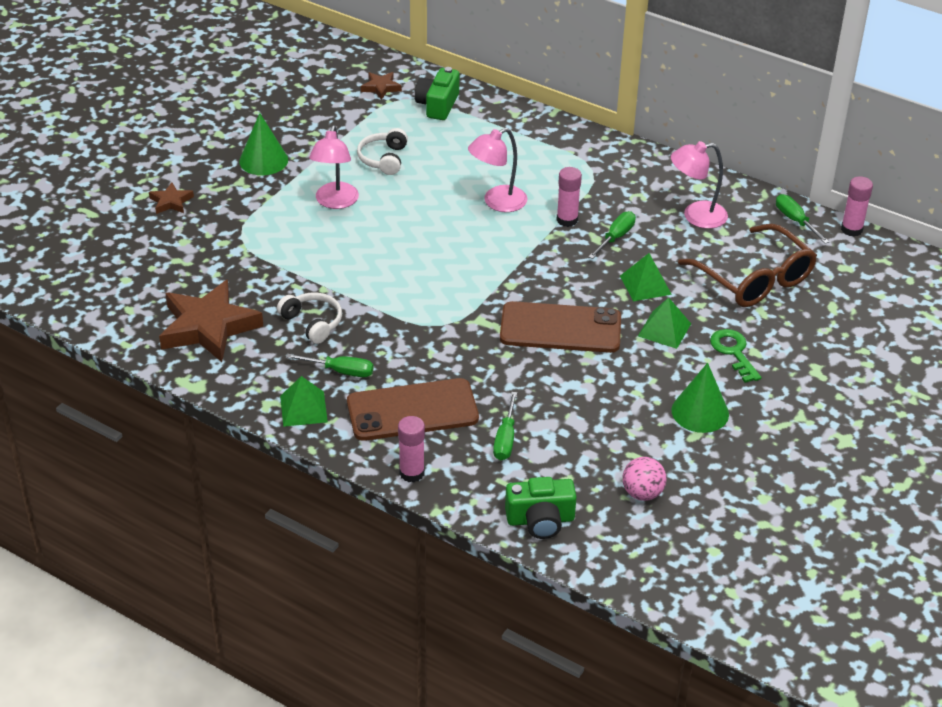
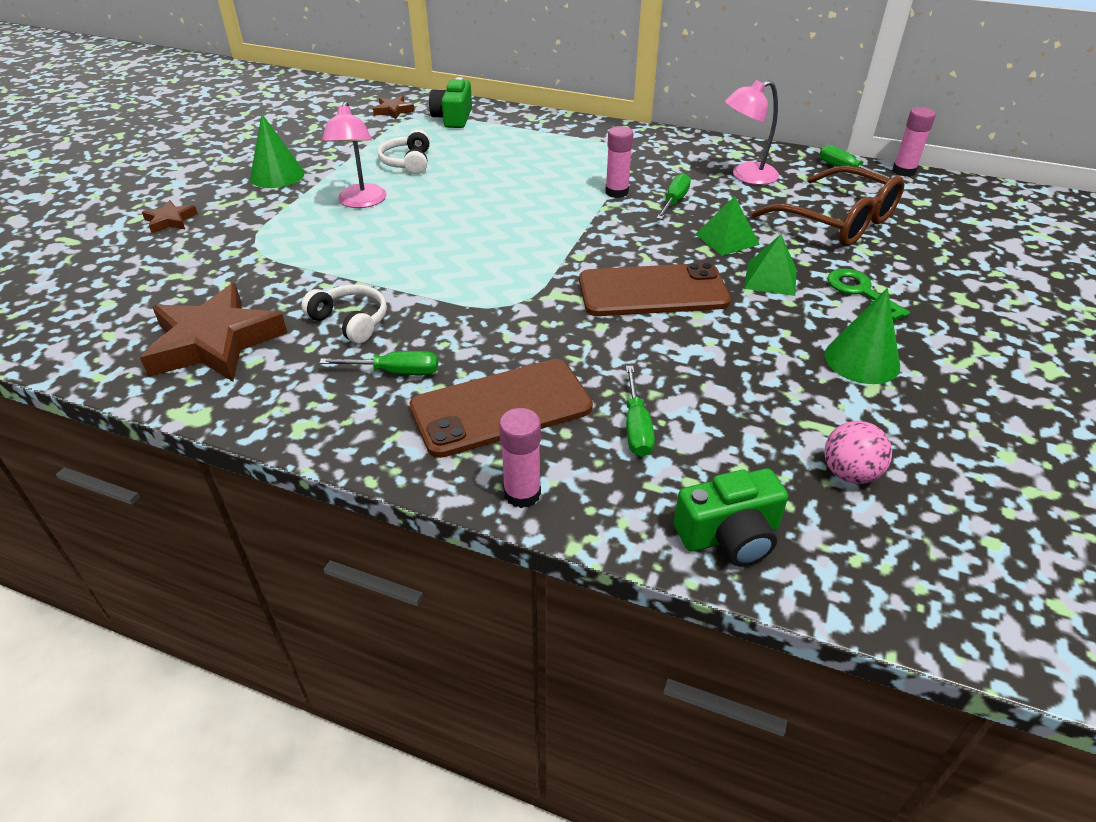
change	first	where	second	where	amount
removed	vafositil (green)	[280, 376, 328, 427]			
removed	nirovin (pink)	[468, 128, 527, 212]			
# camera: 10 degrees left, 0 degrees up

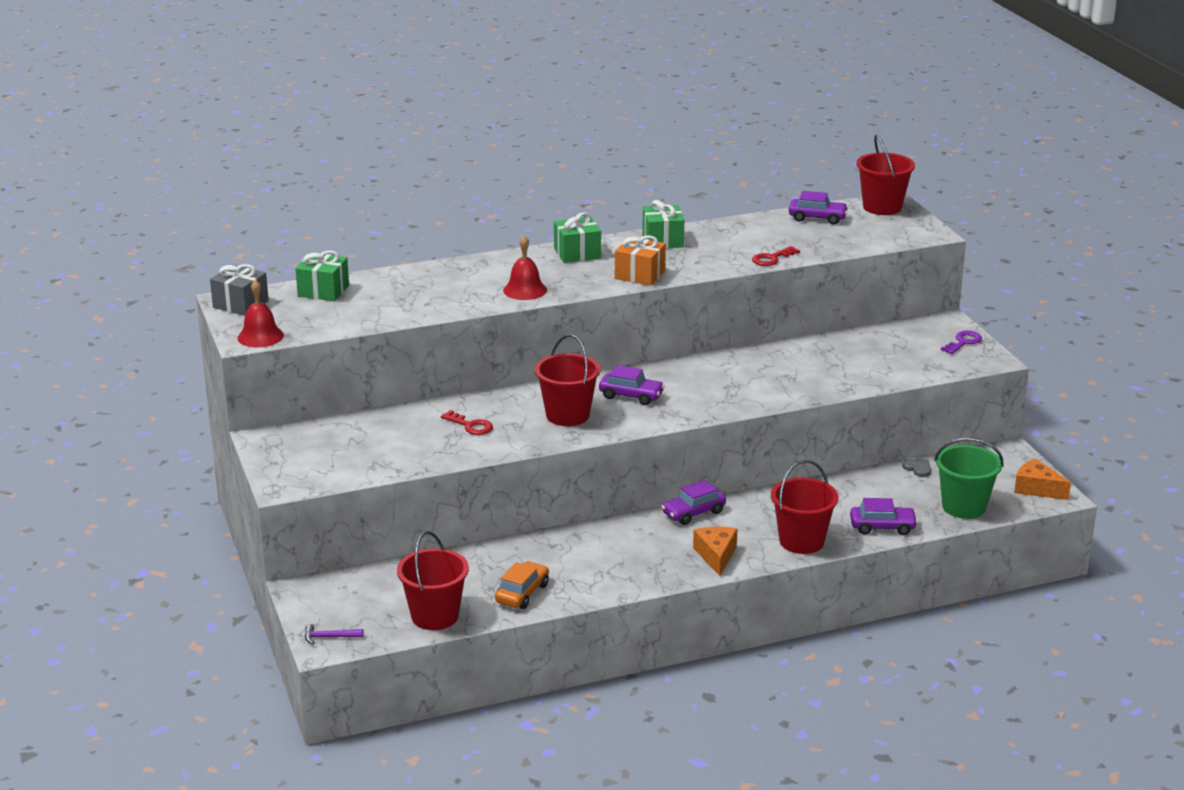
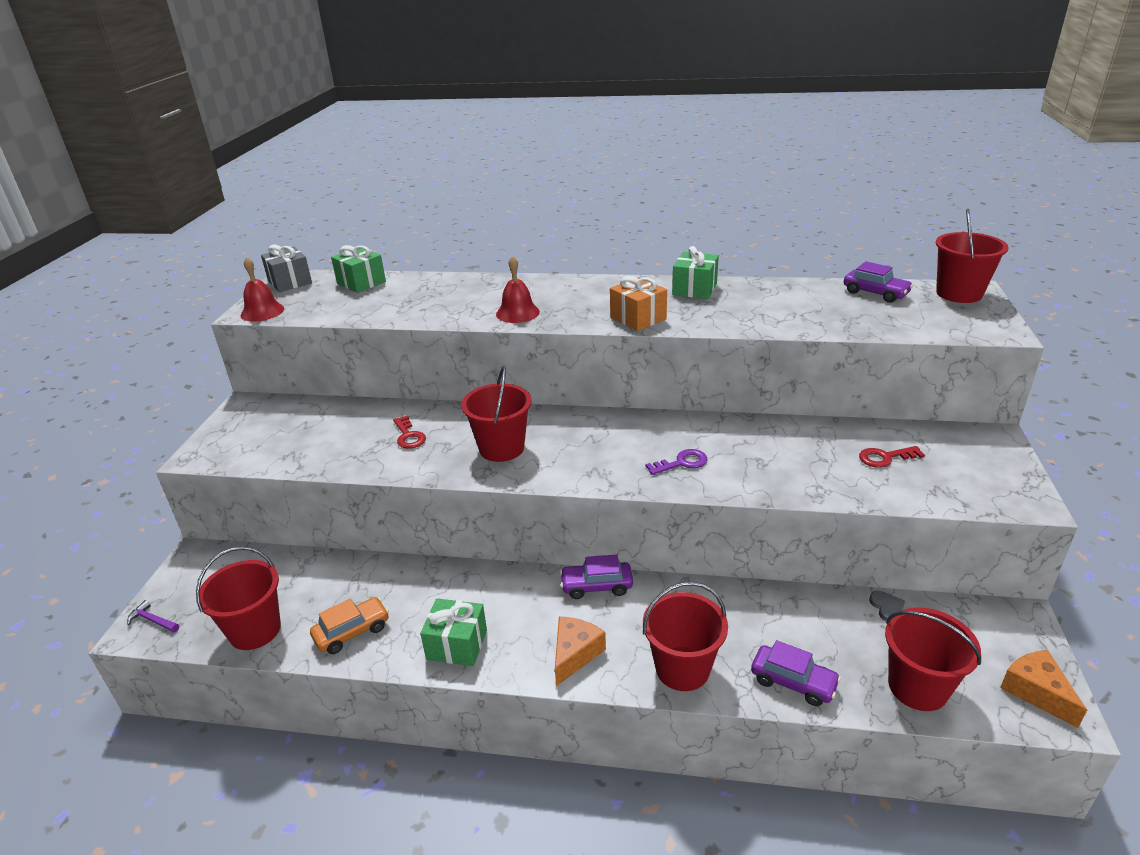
change	first	where	second	where	amount
moved	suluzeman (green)	[554, 212, 601, 263]		[420, 598, 487, 666]	
moved	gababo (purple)	[941, 331, 982, 354]		[645, 449, 707, 475]	
moved	gababo (red)	[752, 246, 800, 266]		[859, 446, 925, 468]	
recoloured	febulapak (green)	[934, 438, 1003, 519]	febulapak (red)	[885, 608, 981, 711]	
removed	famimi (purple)	[599, 365, 665, 405]			
# camera: 30 degrees right, 5 degrees up

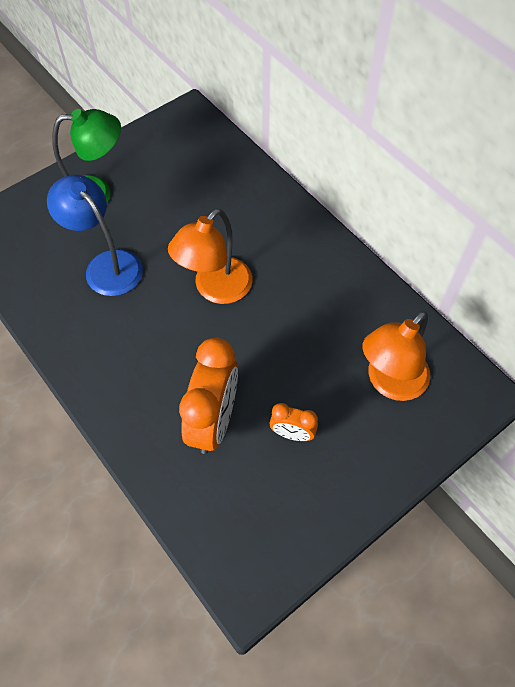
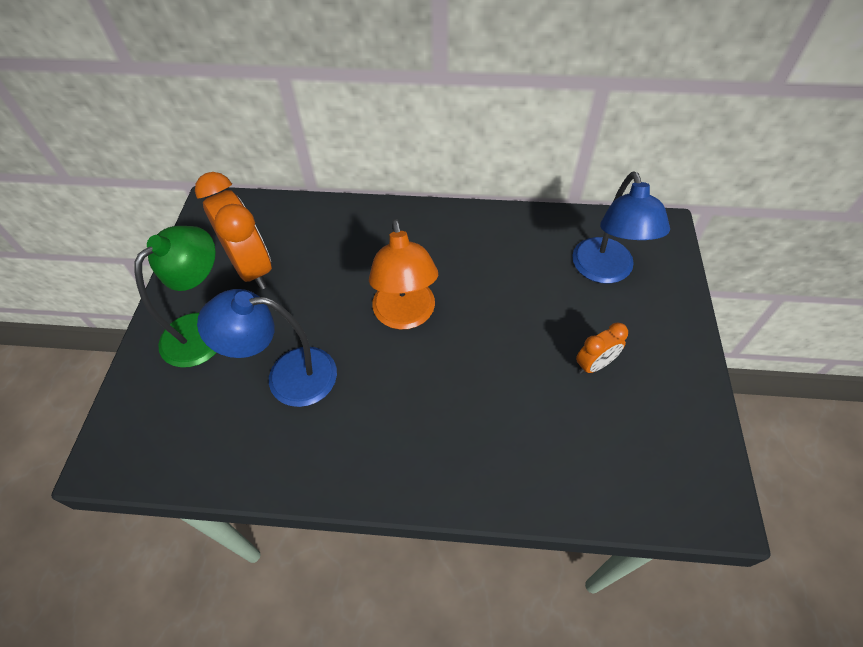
change	first	where	second	where	amount
moved	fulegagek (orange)	[179, 338, 238, 454]		[195, 172, 272, 290]	
recoloured	nirovin (orange)	[362, 311, 430, 401]	nirovin (blue)	[572, 171, 670, 284]	
# camera: 45 degrees left, 5 degrees down

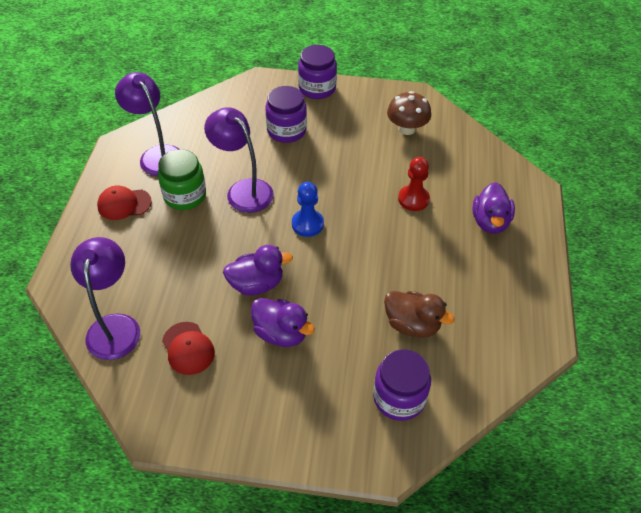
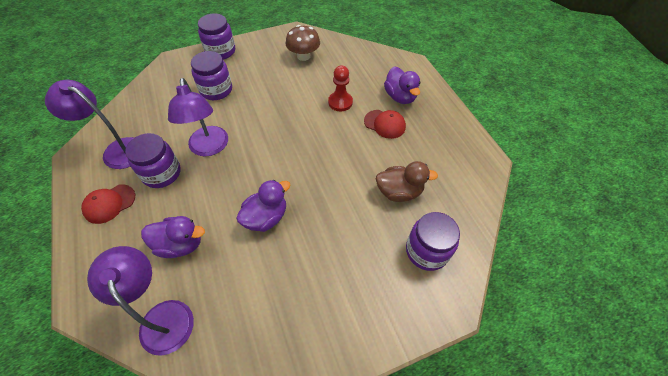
change	first	where	second	where	amount
recoloured	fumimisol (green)	[158, 149, 206, 210]	fumimisol (purple)	[125, 133, 181, 188]	
moved	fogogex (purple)	[251, 298, 315, 347]		[141, 216, 205, 258]	
turned	nirovin (purple)	[204, 107, 274, 213]		[168, 78, 228, 156]	120 degrees counterclockwise
moved	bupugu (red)	[162, 322, 215, 375]		[364, 110, 406, 139]	
removed	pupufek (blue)	[292, 182, 324, 237]			
# camera: 30 degrees left, 5 degrees up

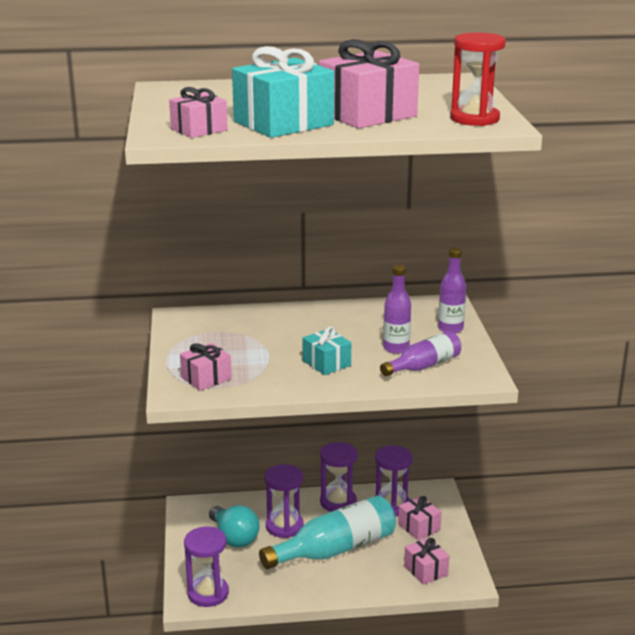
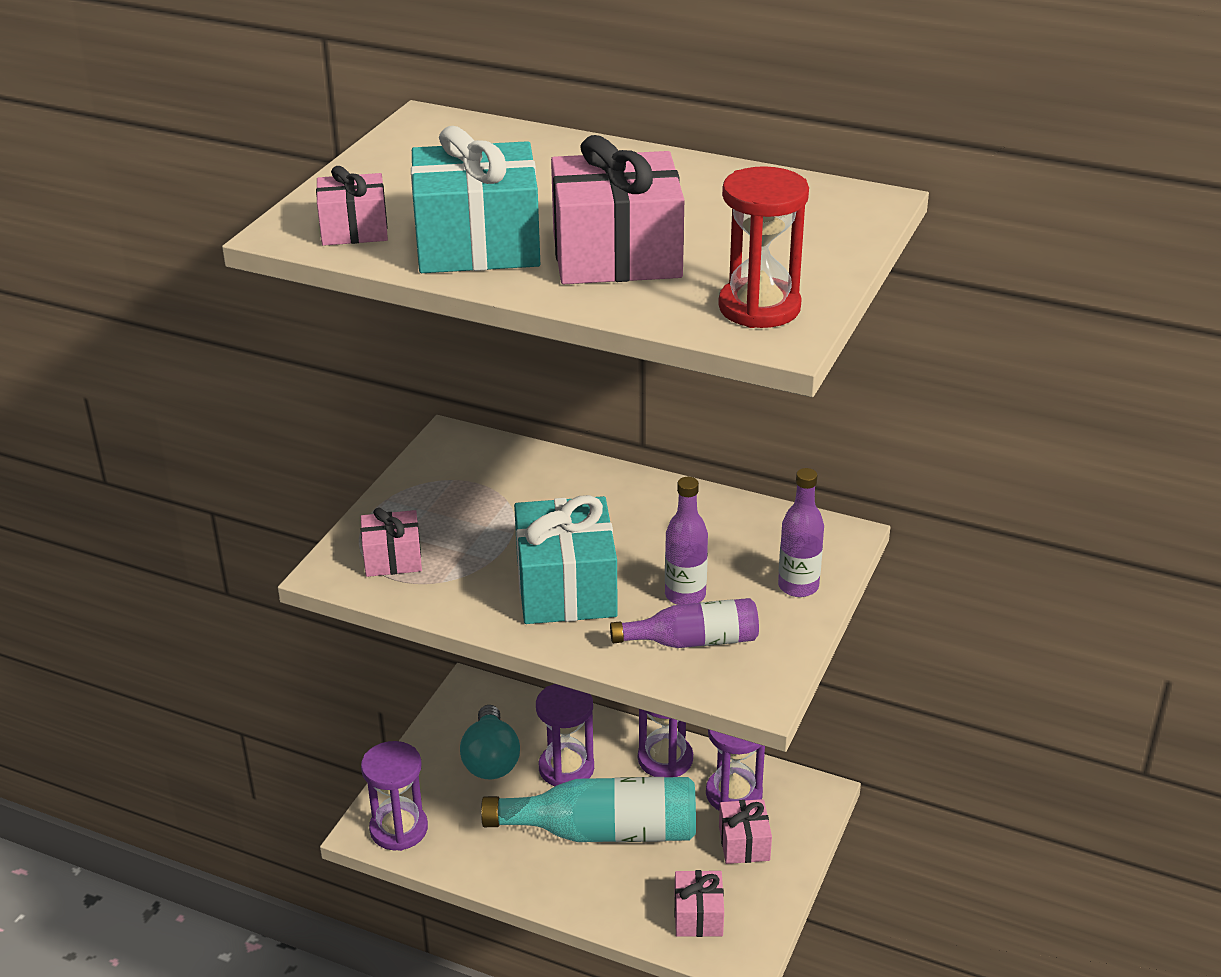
change	first	where	second	where	amount
resized	suluzeman (turquoise)	[303, 326, 351, 375]		[514, 495, 618, 624]	x1.80
# camera: 30 degrees right, 10 degrees up

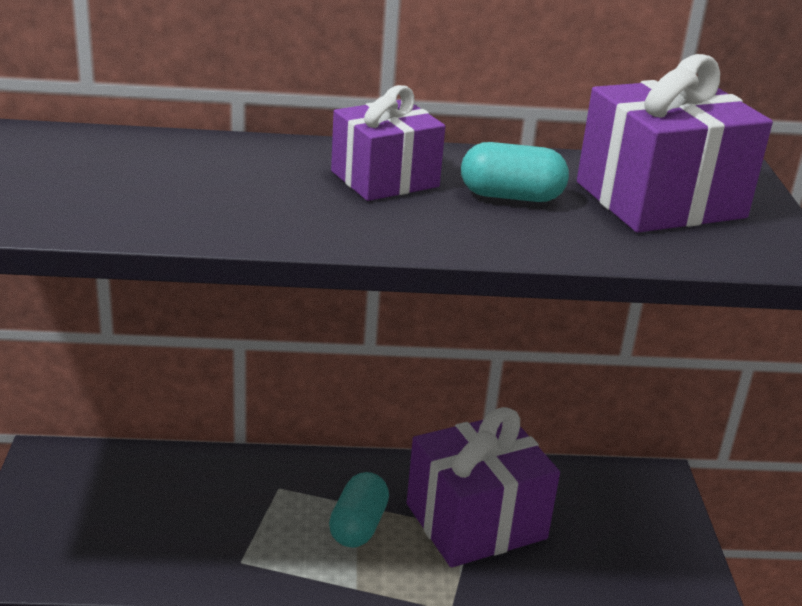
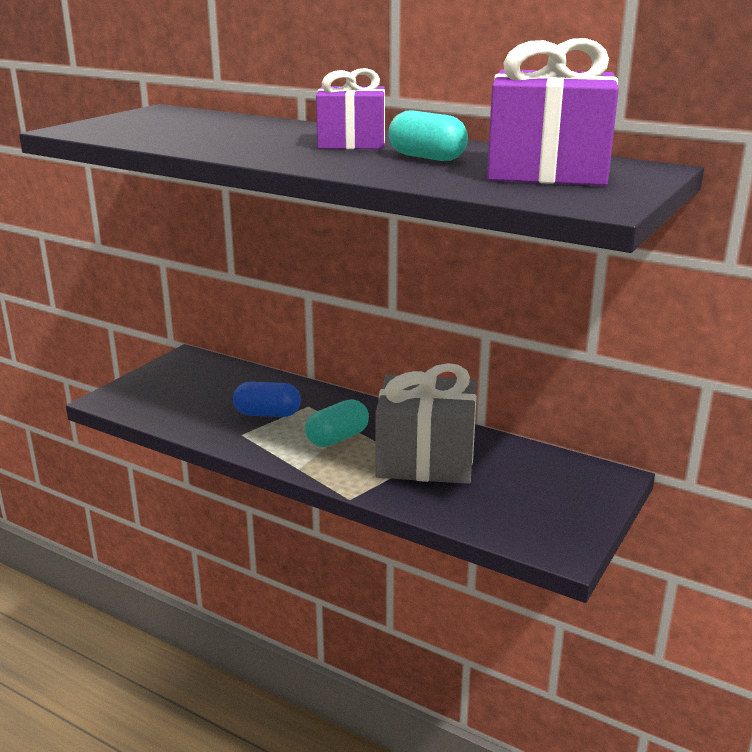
change	first	where	second	where	amount
added			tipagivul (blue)	[233, 381, 301, 417]	
recoloured	suluzeman (purple)	[407, 407, 560, 567]	suluzeman (grey)	[375, 363, 477, 484]	
# camera: 35 degrees right, 5 degrees down

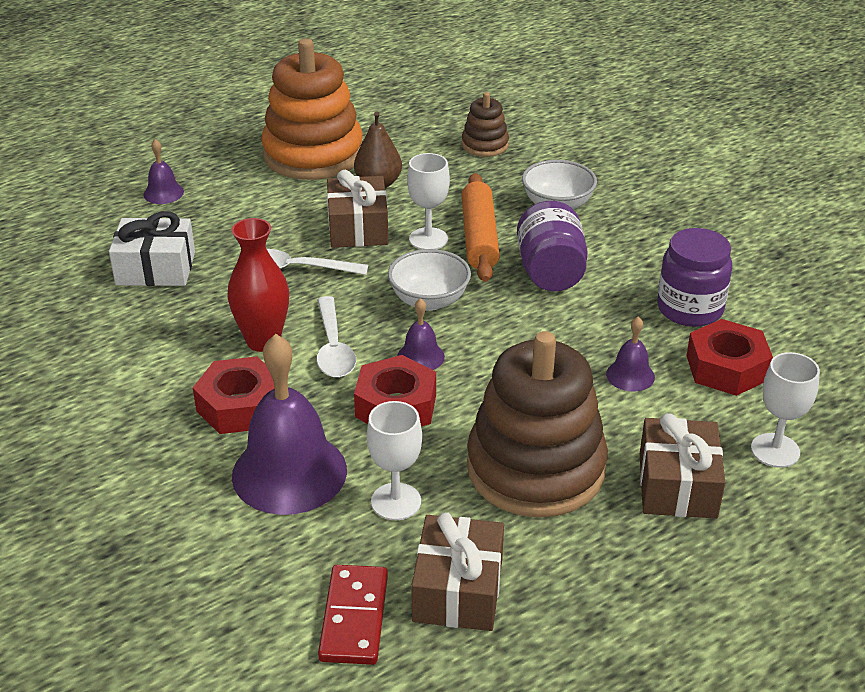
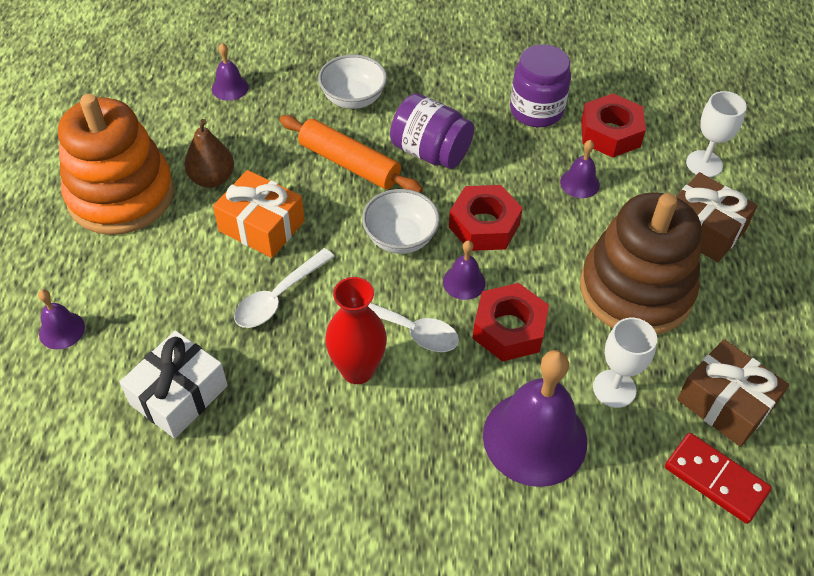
change	first	where	second	where	amount
replaced	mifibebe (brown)	[462, 92, 509, 157]	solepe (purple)	[212, 43, 249, 101]	
recoloured	suluzeman (brown)	[327, 170, 388, 248]	suluzeman (orange)	[213, 170, 305, 258]	
moved	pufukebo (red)	[193, 357, 275, 434]		[449, 185, 523, 251]	
removed	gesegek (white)	[407, 153, 450, 250]			
# camera: 55 degrees left, 15 degrees up

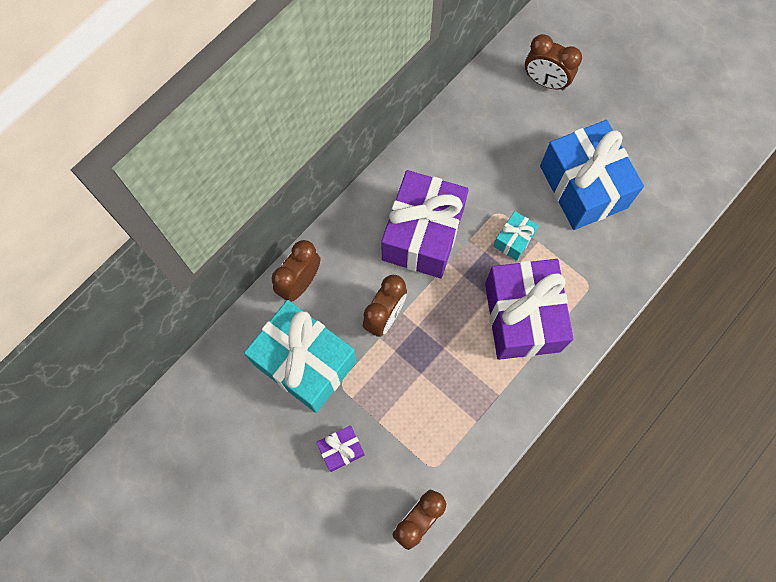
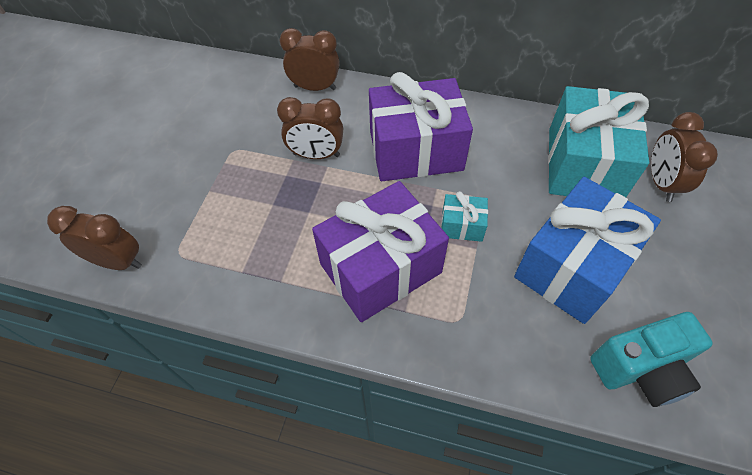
change	first	where	second	where	amount
moved	suluzeman (turquoise)	[244, 300, 357, 413]		[548, 86, 649, 197]	
added			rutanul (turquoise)	[590, 312, 713, 407]	
removed	suluzeman (purple)	[316, 425, 365, 472]			
# camera: 65 degrees right, 15 degrees down

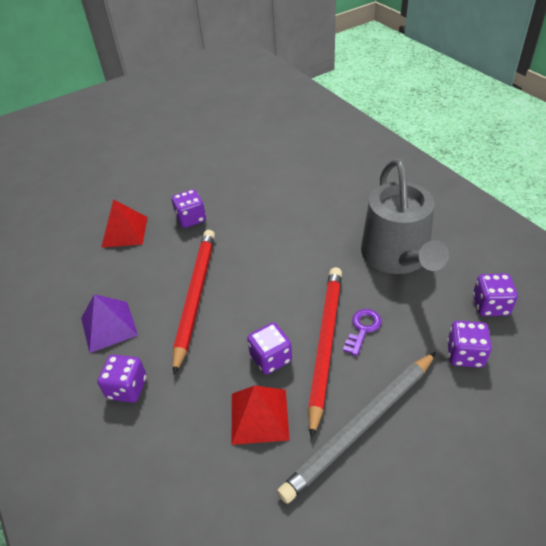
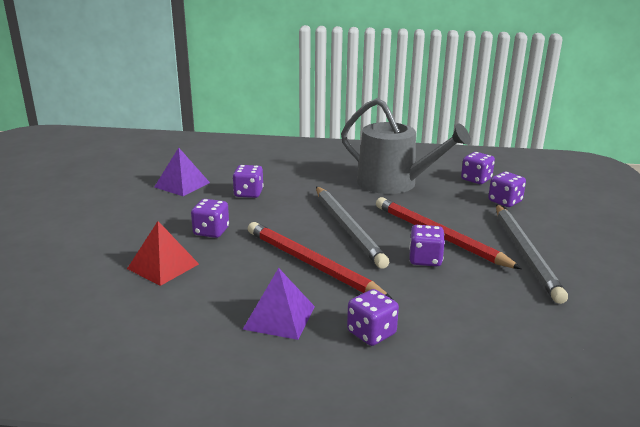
change	first	where	second	where	amount
added			vafositil (purple)	[154, 148, 210, 196]	
added			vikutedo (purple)	[233, 165, 264, 198]	
added			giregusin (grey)	[316, 187, 389, 269]	
removed	vafositil (red)	[232, 385, 289, 445]			
removed	gababo (purple)	[343, 309, 382, 356]			
# camera: 55 degrees left, 20 degrees down

